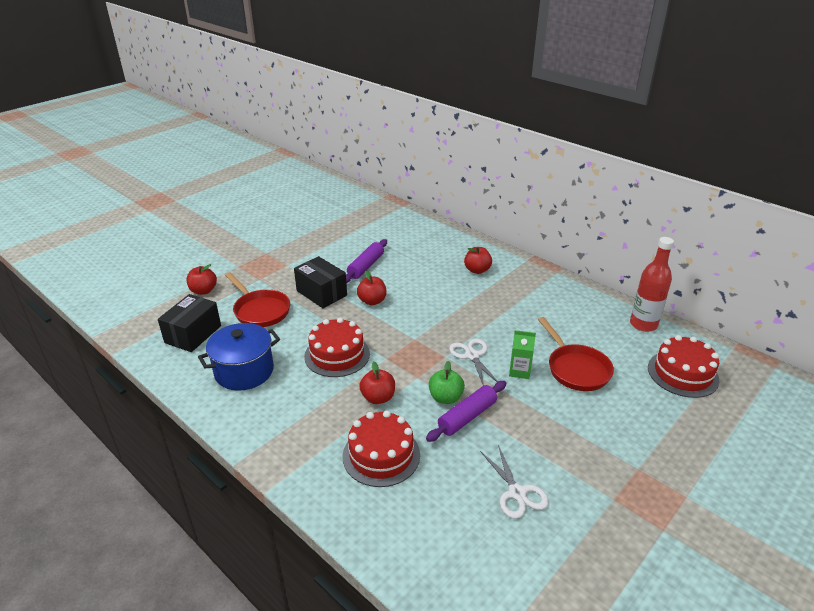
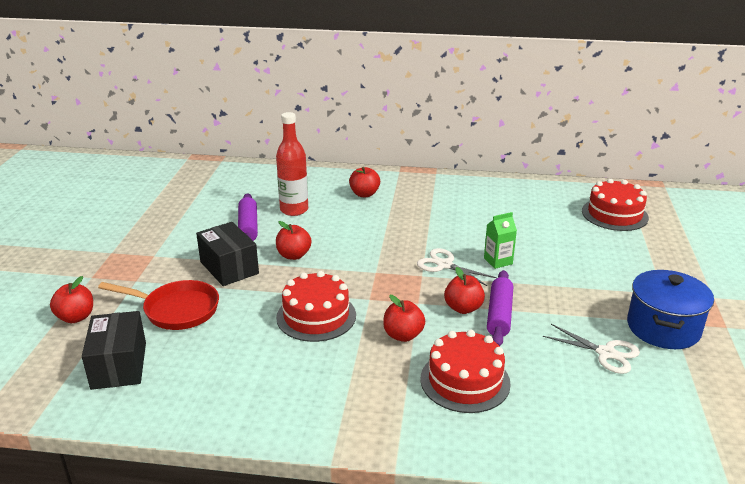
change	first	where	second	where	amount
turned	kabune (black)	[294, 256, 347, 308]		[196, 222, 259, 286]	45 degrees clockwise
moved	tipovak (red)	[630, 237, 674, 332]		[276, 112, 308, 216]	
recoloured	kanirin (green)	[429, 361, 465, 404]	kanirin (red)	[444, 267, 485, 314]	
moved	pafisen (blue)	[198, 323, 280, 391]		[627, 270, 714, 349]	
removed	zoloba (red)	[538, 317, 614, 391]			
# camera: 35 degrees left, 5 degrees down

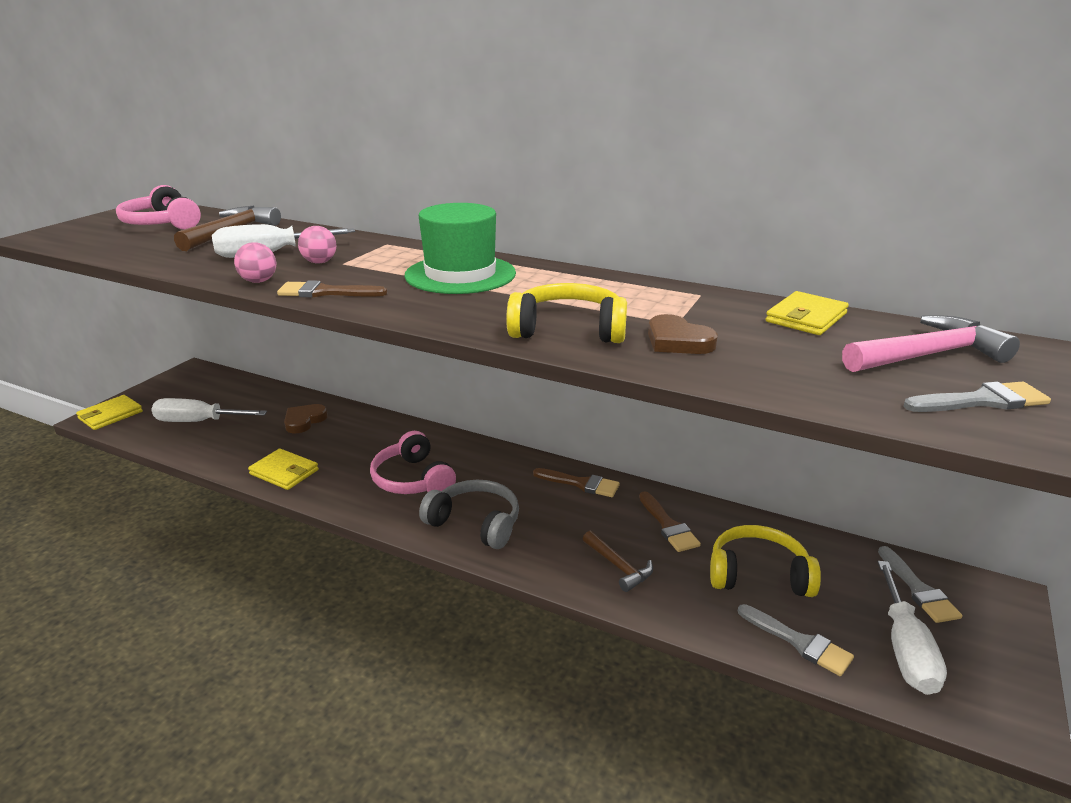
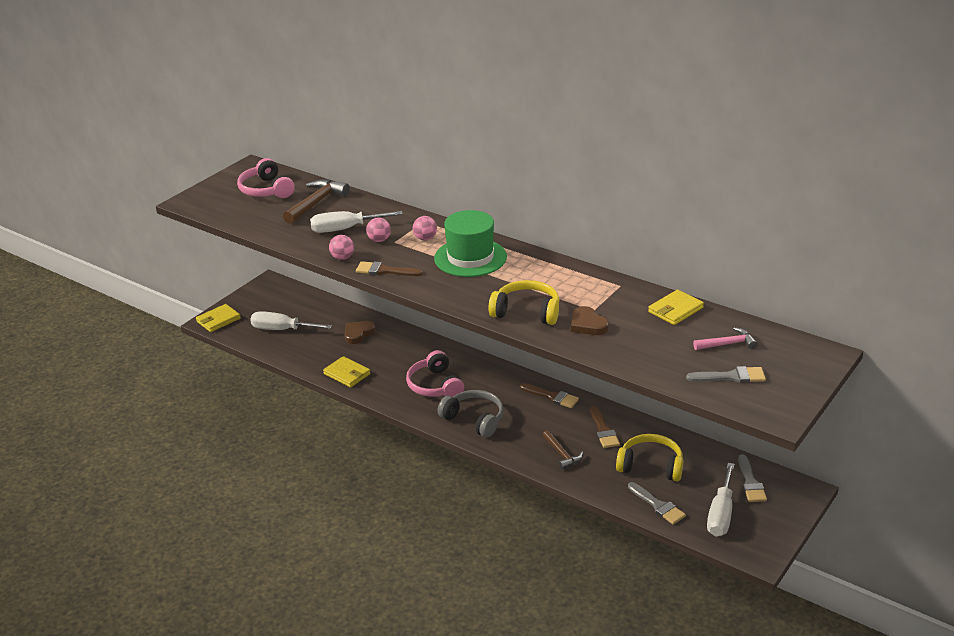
change	first	where	second	where	amount
added			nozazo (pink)	[413, 216, 437, 240]	
resized	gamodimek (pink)	[842, 316, 1020, 372]		[693, 327, 757, 350]	x0.62
# camera: 10 degrees right, 5 degrees up

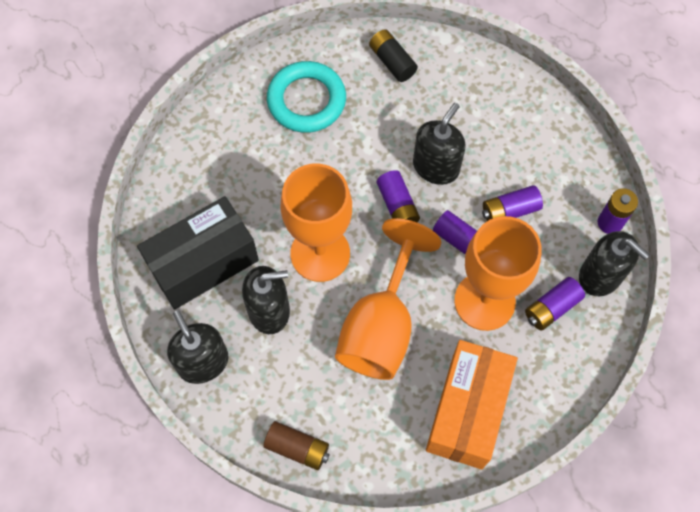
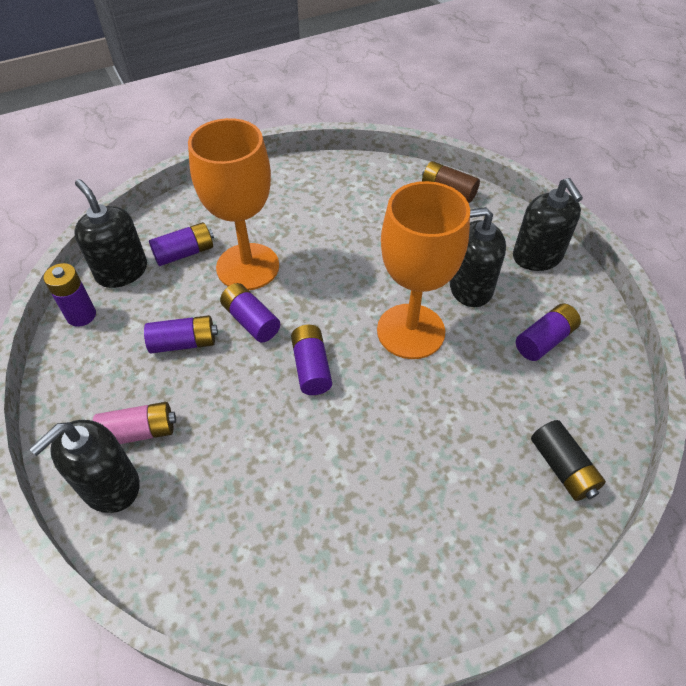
change	first	where	second	where	amount
moved	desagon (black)	[413, 103, 466, 185]		[29, 420, 140, 513]	
added			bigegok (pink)	[93, 402, 176, 444]	
replaced	kabune (black)	[137, 196, 259, 310]	bigegok (purple)	[516, 303, 581, 361]	
moved	bigegok (black)	[369, 29, 418, 82]		[531, 420, 606, 501]	
removed	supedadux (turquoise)	[267, 61, 346, 133]			
removed	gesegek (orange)	[335, 218, 441, 380]			
removed	kabune (orange)	[426, 340, 518, 469]			
# camera: 170 degrees left, 15 degrees down

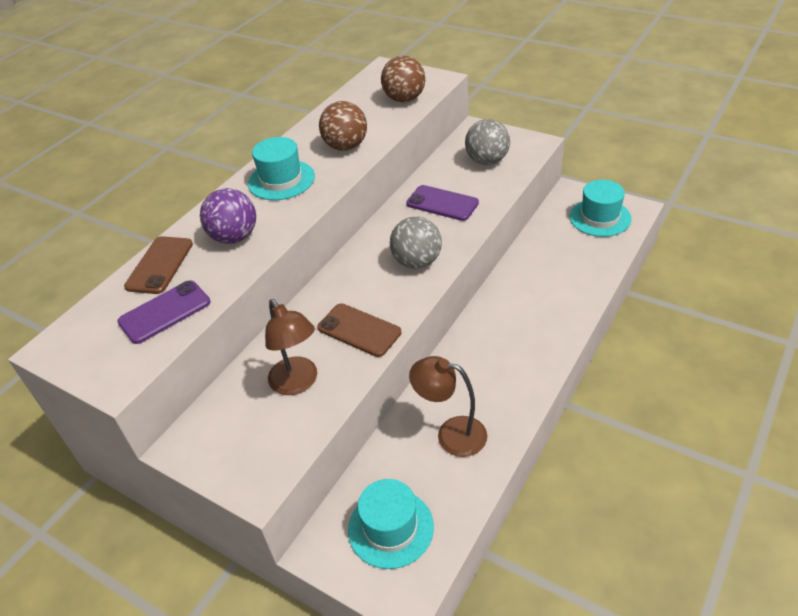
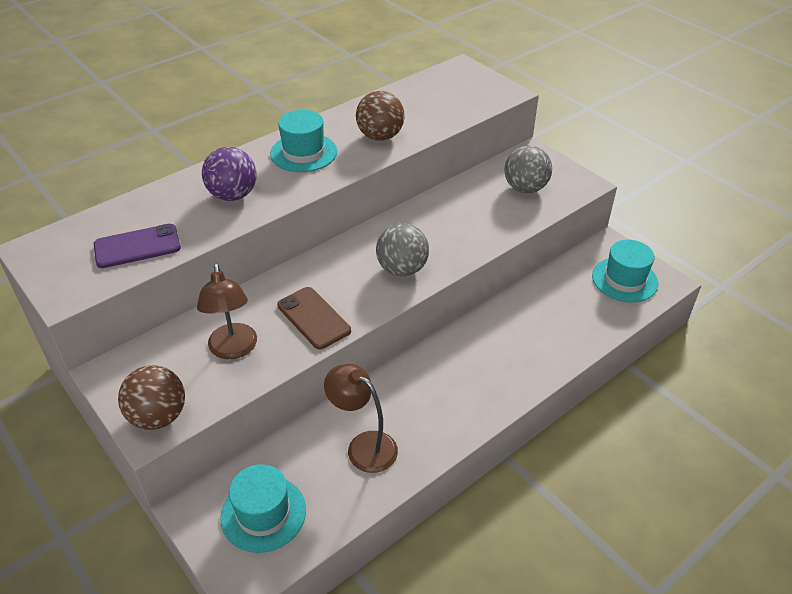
change	first	where	second	where	amount
moved	nozazo (brown)	[381, 56, 425, 102]		[118, 365, 185, 430]	
removed	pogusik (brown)	[124, 236, 193, 294]			
removed	pogusik (purple)	[406, 185, 479, 221]			
# camera: 15 degrees right, 0 degrees up

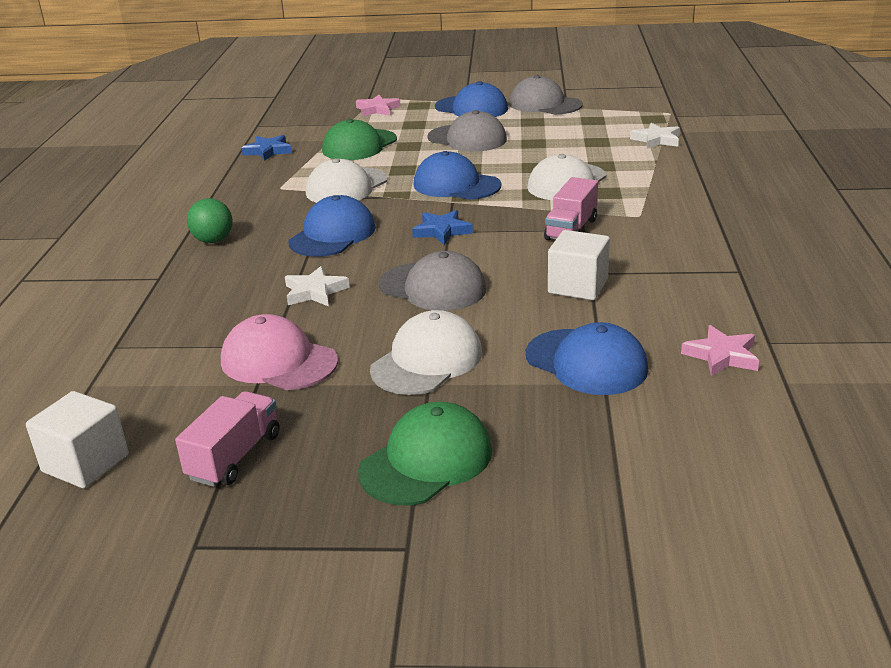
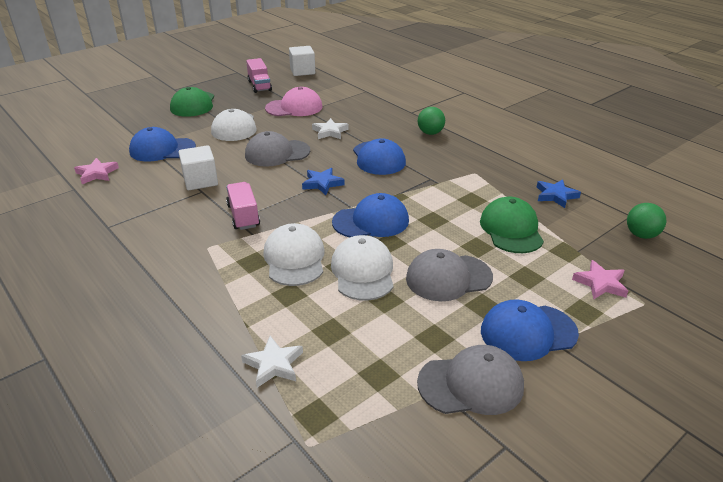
change	first	where	second	where	amount
moved	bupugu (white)	[306, 158, 388, 203]		[331, 235, 394, 301]	
added			nozazo (green)	[627, 203, 666, 239]	
# camera: 135 degrees right, 5 degrees up

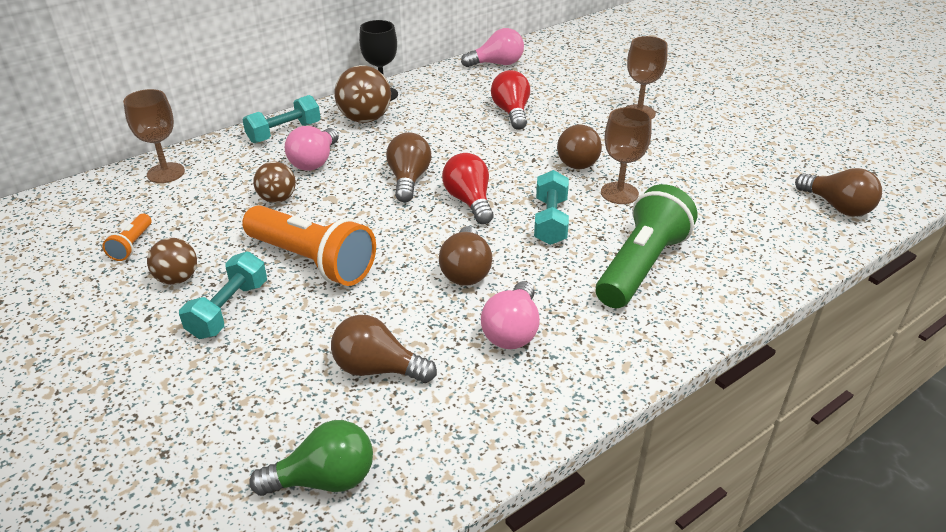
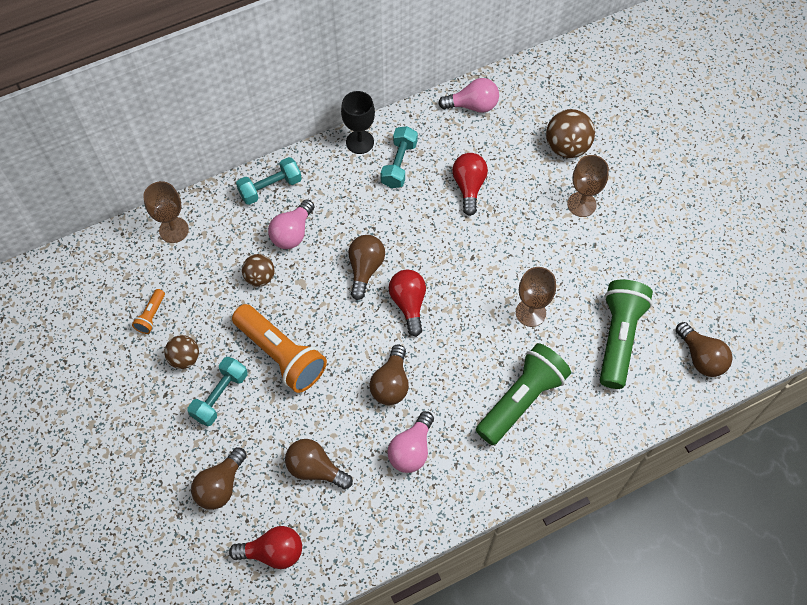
change	first	where	second	where	amount
moved	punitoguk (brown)	[557, 125, 602, 169]		[191, 447, 247, 510]	
recoloured	punitoguk (green)	[249, 420, 373, 496]	punitoguk (red)	[229, 526, 302, 569]	
moved	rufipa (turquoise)	[534, 170, 569, 245]		[380, 126, 418, 188]	
moved	nozazo (brown)	[334, 65, 391, 123]		[546, 109, 595, 158]	
added			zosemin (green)	[600, 280, 653, 389]	
# camera: 10 degrees right, 25 degrees up

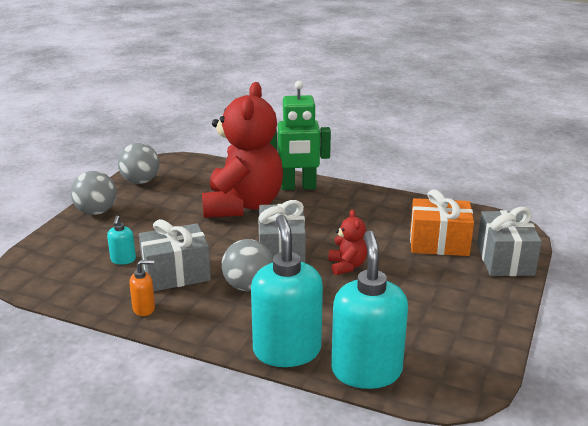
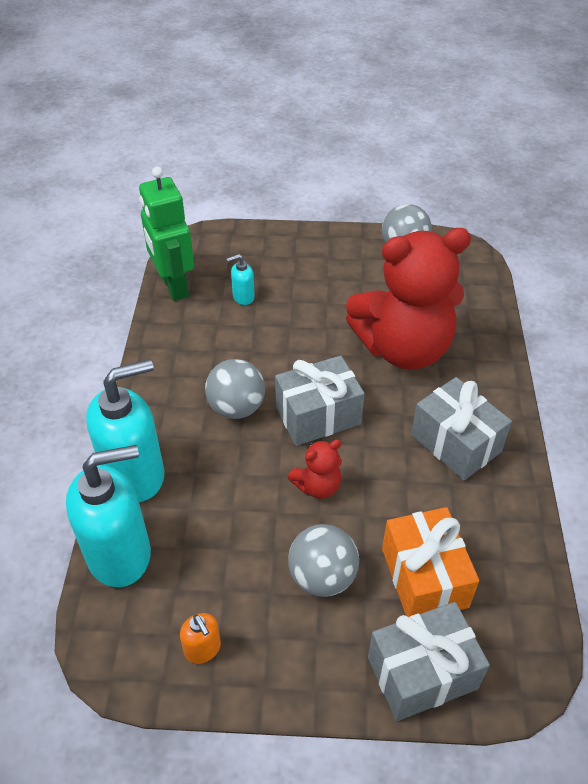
change	first	where	second	where	amount
moved	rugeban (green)	[270, 81, 331, 190]		[139, 166, 194, 301]	
moved	desagon (orange)	[129, 260, 155, 316]		[180, 613, 221, 664]	
moved	nozazo (grey)	[71, 171, 116, 215]		[288, 524, 359, 597]	
moved	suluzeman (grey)	[139, 219, 211, 291]		[411, 377, 512, 480]	
# camera: 70 degrees right, 20 degrees up

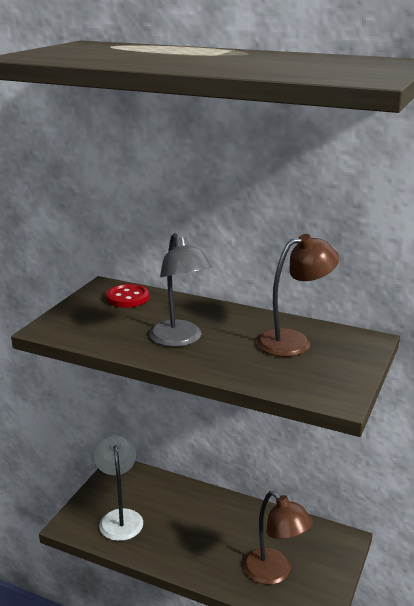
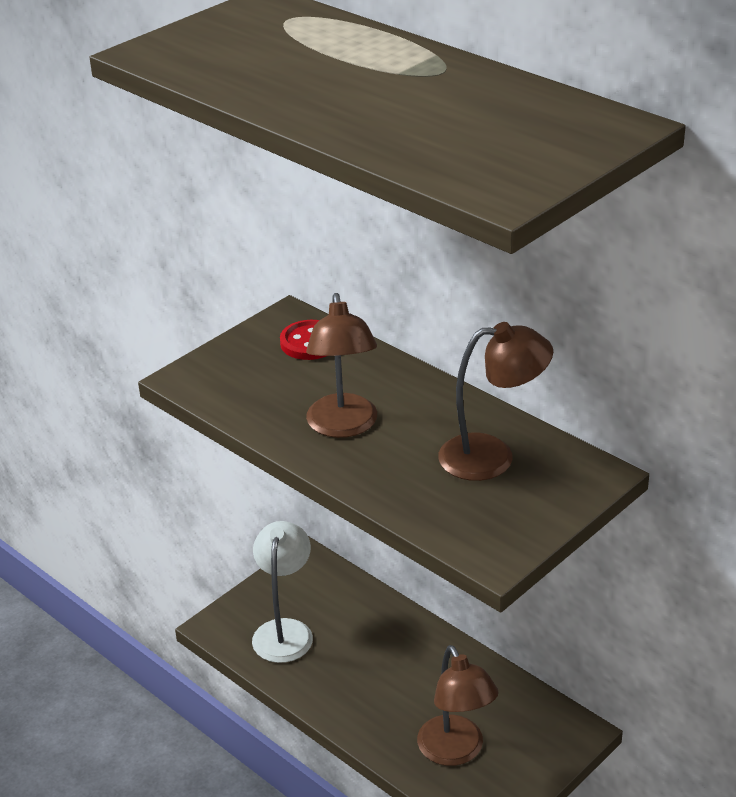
change	first	where	second	where	amount
recoloured	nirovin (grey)	[150, 233, 212, 347]	nirovin (brown)	[306, 293, 377, 438]	
# camera: 20 degrees right, 10 degrees up

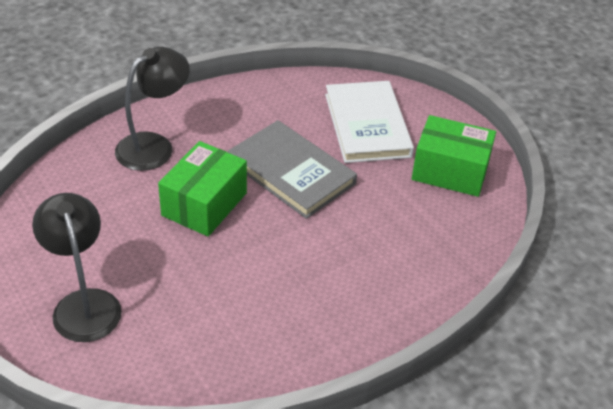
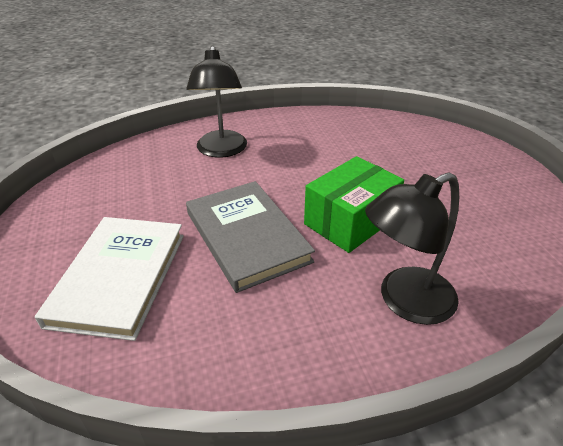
change	first	where	second	where	amount
moved	nirovin (black)	[32, 193, 122, 342]		[186, 45, 247, 158]	
removed	kabune (green)	[412, 115, 496, 197]			
# camera: 160 degrees left, 5 degrees down

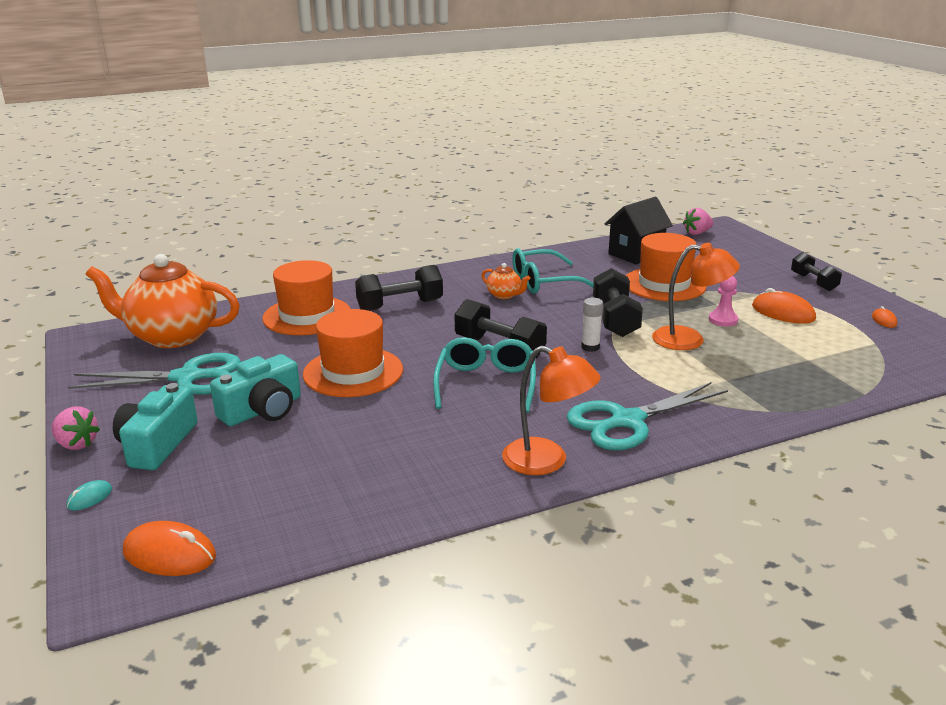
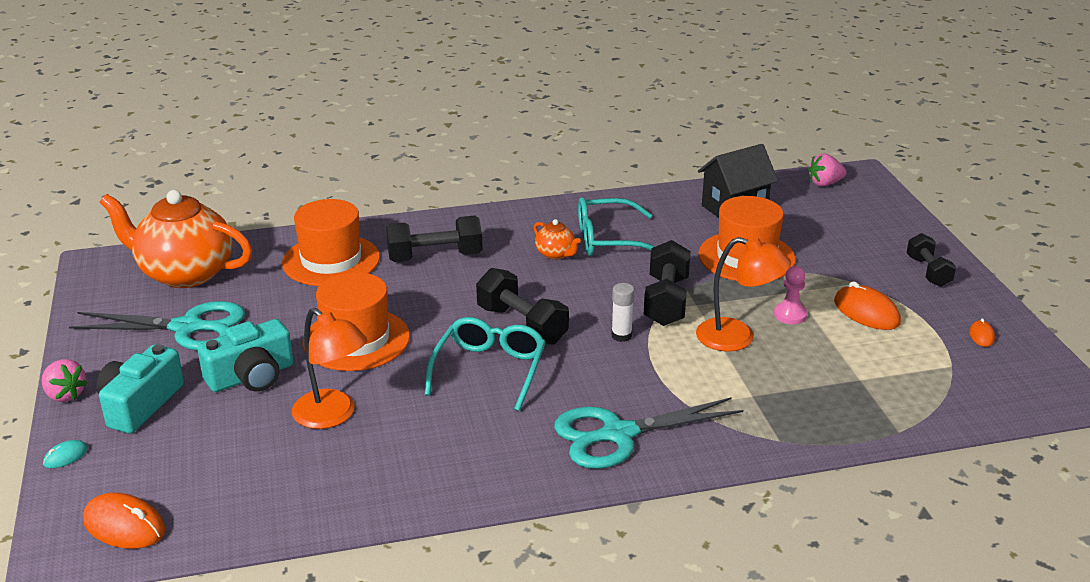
change	first	where	second	where	amount
moved	nirovin (orange)	[502, 345, 601, 475]		[292, 308, 368, 429]	
# camera: 10 degrees right, 5 degrees up

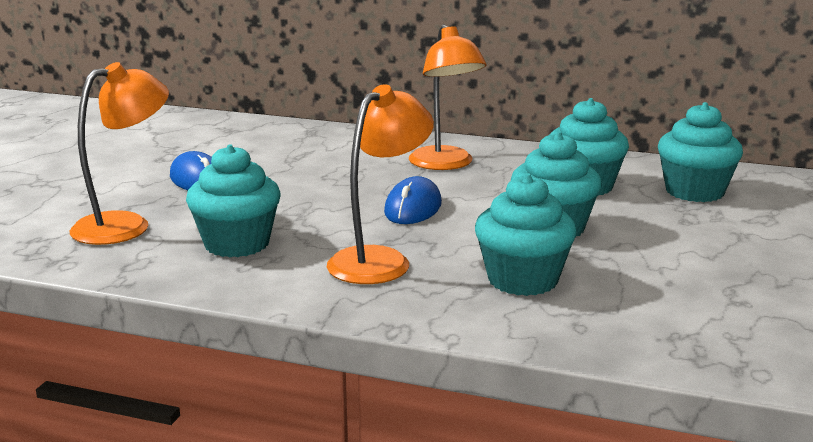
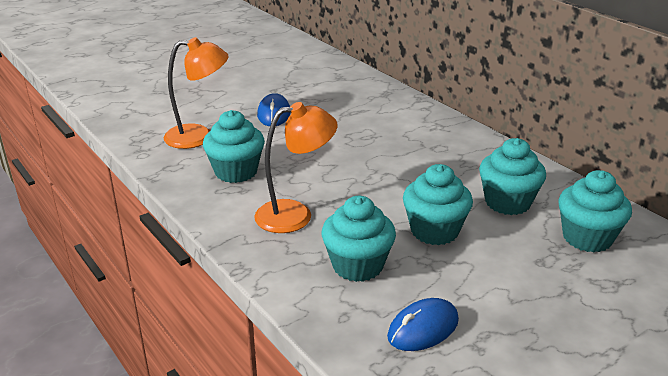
change	first	where	second	where	amount
moved	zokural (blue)	[384, 176, 442, 224]		[387, 298, 459, 351]	
removed	nirovin (orange)	[409, 24, 487, 170]			
# camera: 35 degrees right, 10 degrees up

